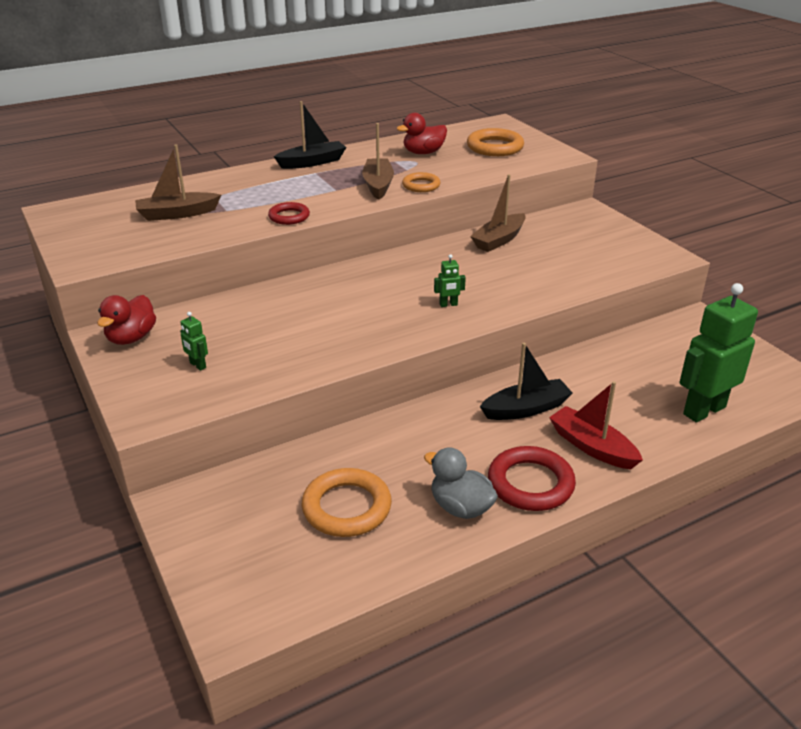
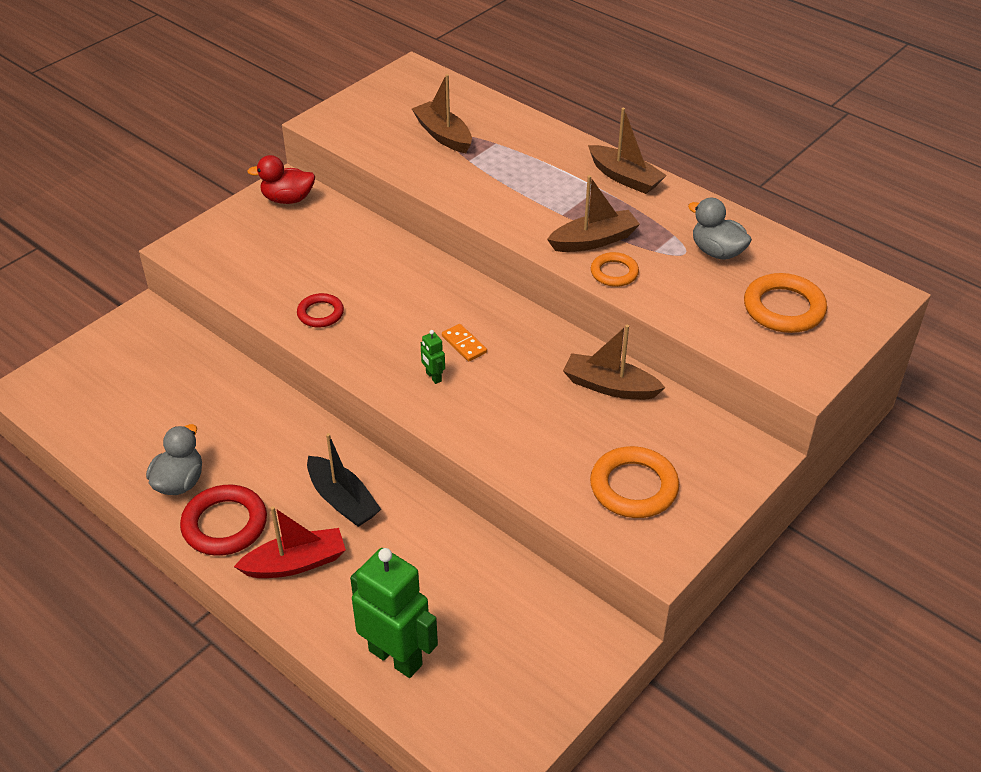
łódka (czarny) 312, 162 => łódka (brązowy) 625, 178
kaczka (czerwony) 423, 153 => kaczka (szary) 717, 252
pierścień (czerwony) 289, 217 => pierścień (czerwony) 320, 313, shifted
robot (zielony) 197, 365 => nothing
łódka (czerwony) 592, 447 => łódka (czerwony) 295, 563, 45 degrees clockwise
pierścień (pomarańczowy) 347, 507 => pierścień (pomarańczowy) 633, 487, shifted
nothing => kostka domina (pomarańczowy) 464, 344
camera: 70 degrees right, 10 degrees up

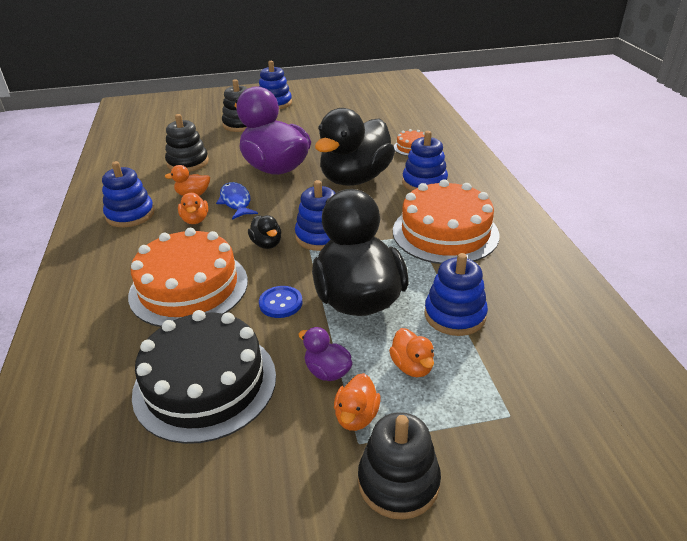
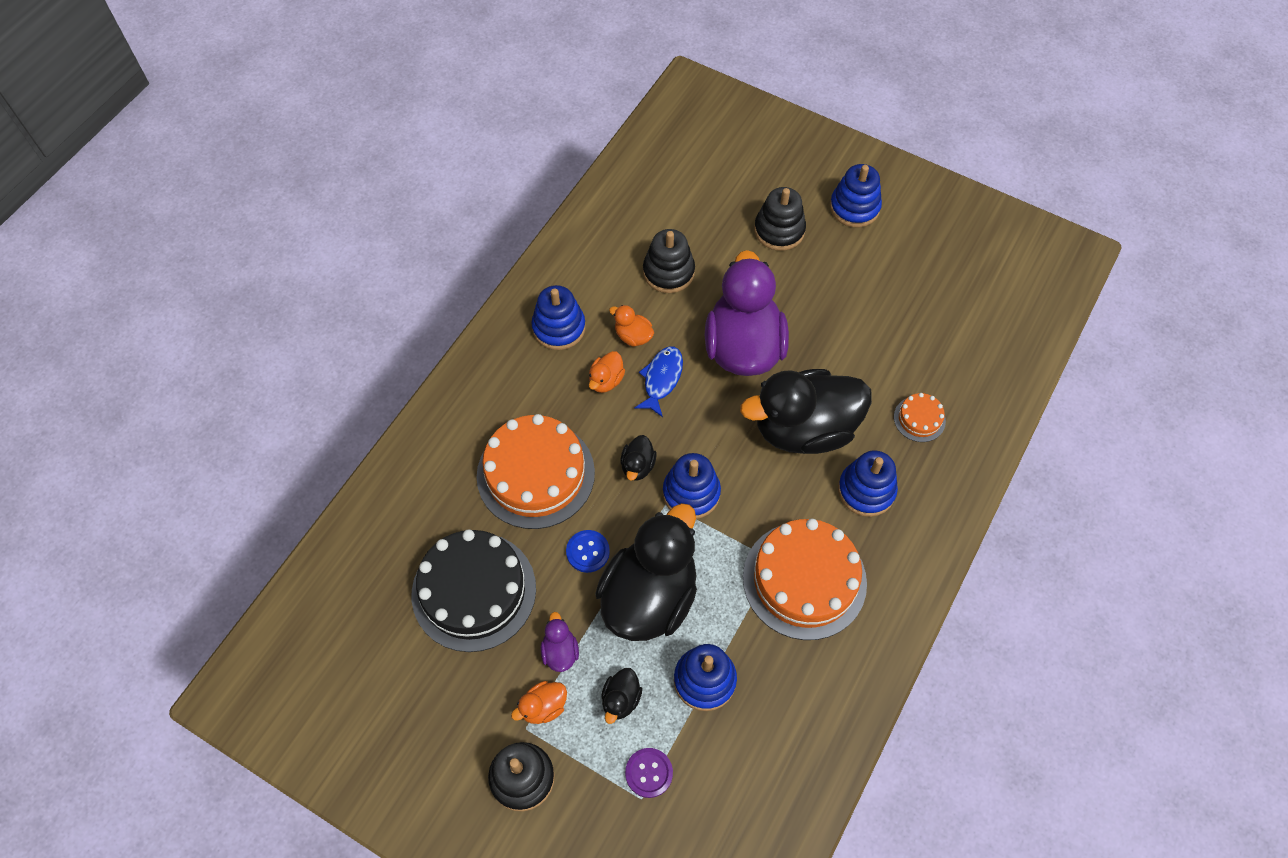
kaczka (pomarańczowy) 412, 366 => kaczka (czarny) 621, 699
nothing => guzik (fioletowy) 649, 773
camera: 40 degrees right, 25 degrees up

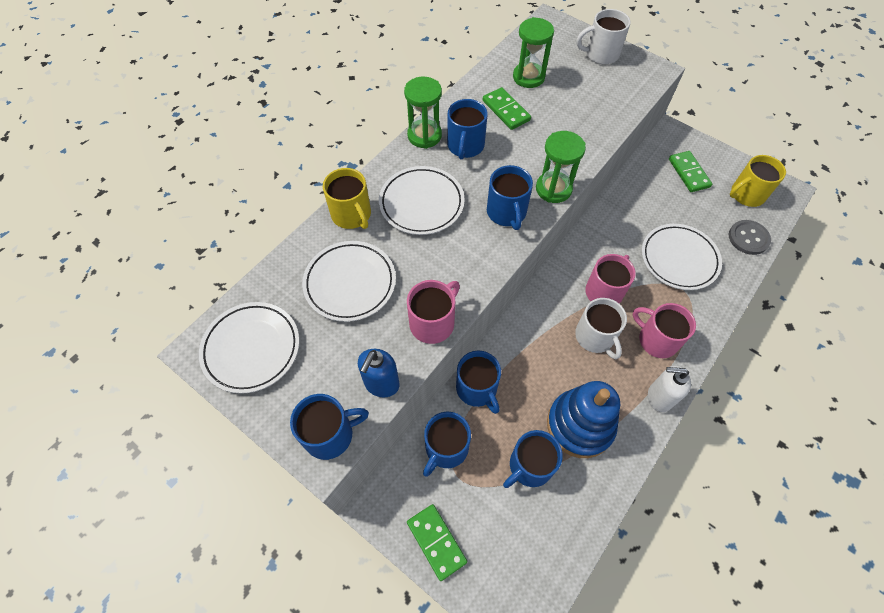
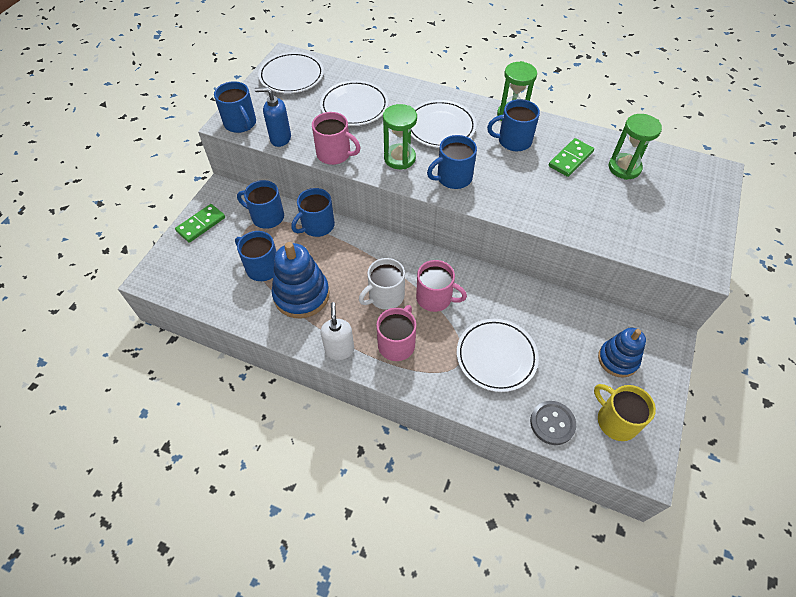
kubek (biały) 600, 54 => nothing
klepsydra (zielony) 553, 189 => klepsydra (zielony) 399, 158, shifted
kostka domina (zielony) 689, 173 => zabawka nakładanka (niebieski) 618, 359
kubek (żółty) 352, 215 => nothing
camera: 75 degrees right, 5 degrees down

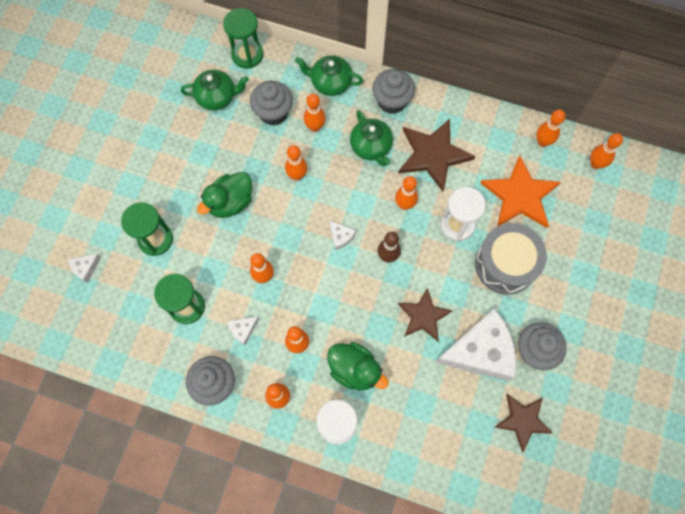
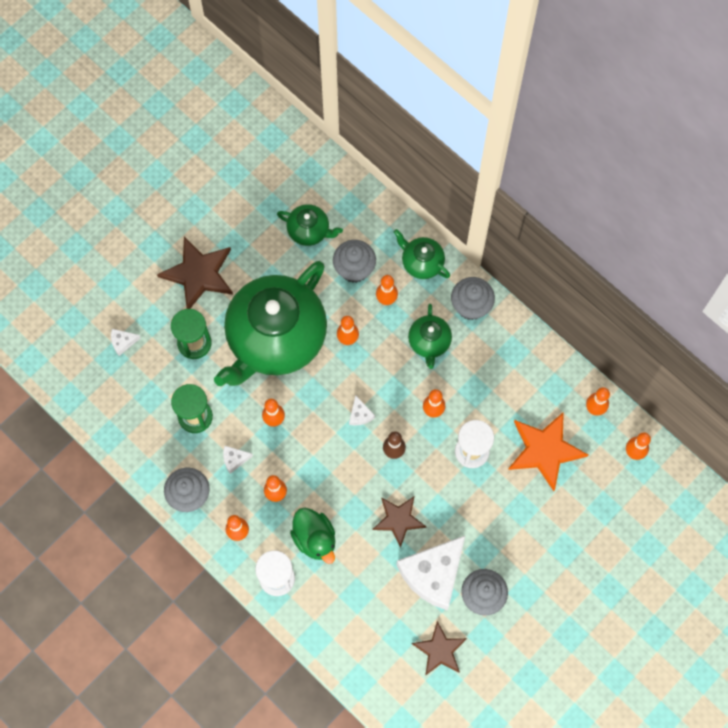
klepsydra (zielony) 247, 55 => nothing
gwiazda (brązowy) 433, 155 => gwiazda (brązowy) 199, 274, shifted
kaczka (zielony) 230, 202 => imbryk (zielony) 276, 338
bęben (szary) 505, 264 => nothing
ser (biały) 480, 351 => ser (biały) 433, 574, 120 degrees clockwise
camera: 25 degrees right, 0 degrees up

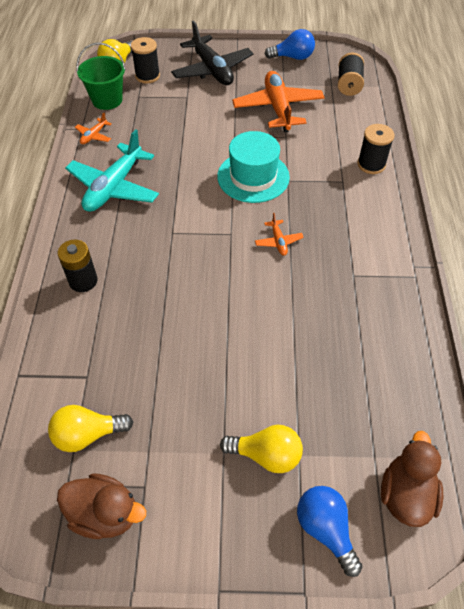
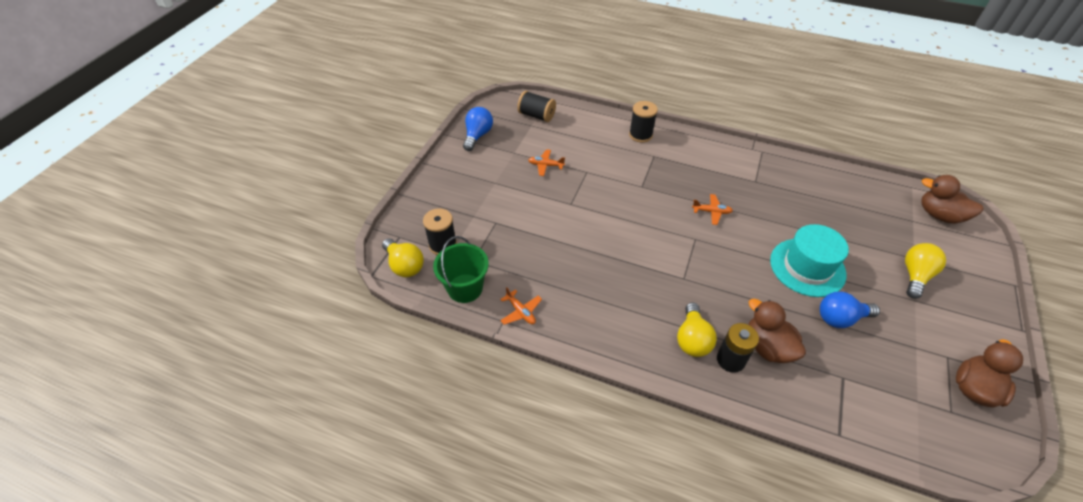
samolot (czarny) 212, 70 => nothing
samolot (pomarańczowy) 278, 108 => samolot (pomarańczowy) 545, 165, x0.45
samolot (turkusowy) 114, 187 => nothing
kapelusz (turkusowy) 253, 177 => kapelusz (turkusowy) 807, 267, shifted
żarówka (żółty) 88, 434 => żarówka (żółty) 692, 339, shifted
żarówka (niebieski) 325, 529 => żarówka (niebieski) 840, 318, shifted
nothing => kaczka (brązowy) 767, 347
camera: 70 degrees left, 5 degrees down

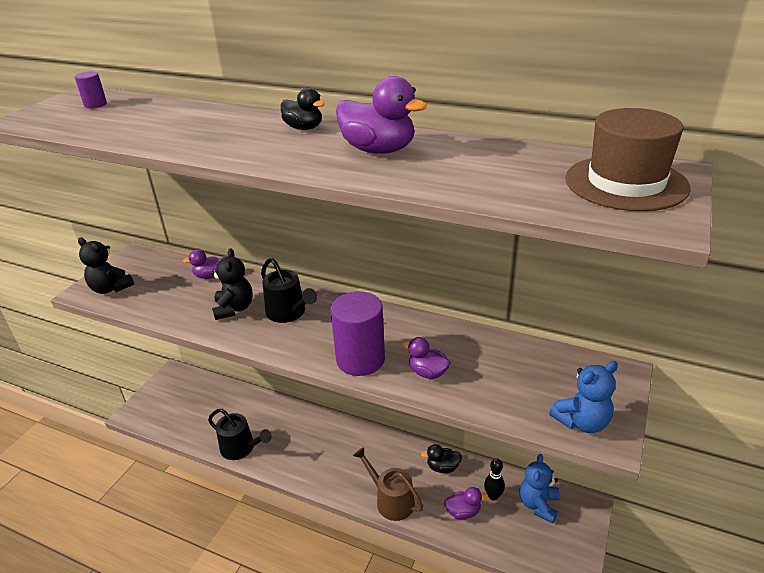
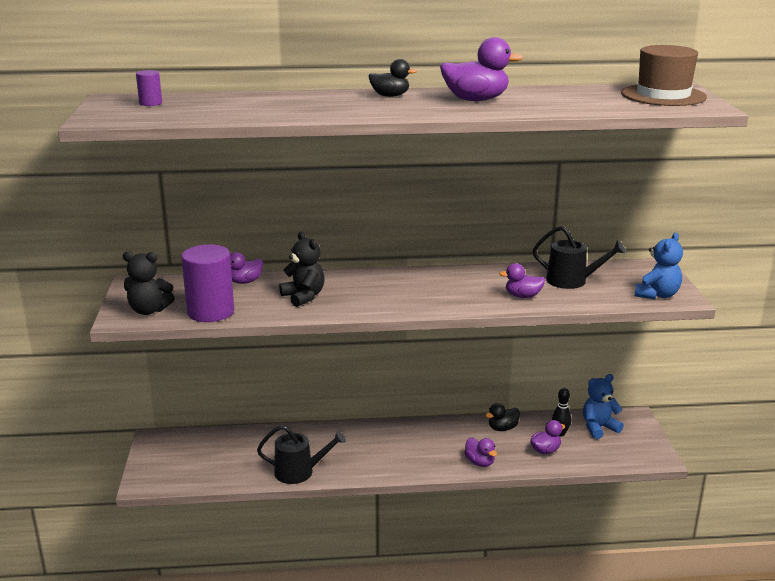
konewka (czarny) 288, 313 => konewka (czarny) 571, 281, shifted
walec (fioletowy) 360, 359 => walec (fioletowy) 210, 312, shifted
konewka (brązowy) 391, 500 => kaczka (fioletowy) 480, 462
miś (niebieski) 538, 504 => miś (niebieski) 599, 428, 75 degrees clockwise
camera: 30 degrees left, 10 degrees down

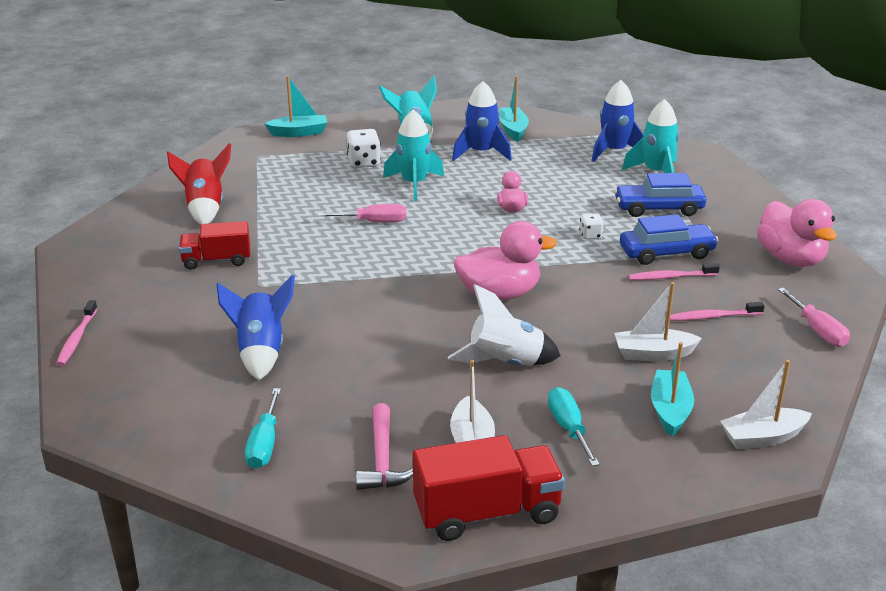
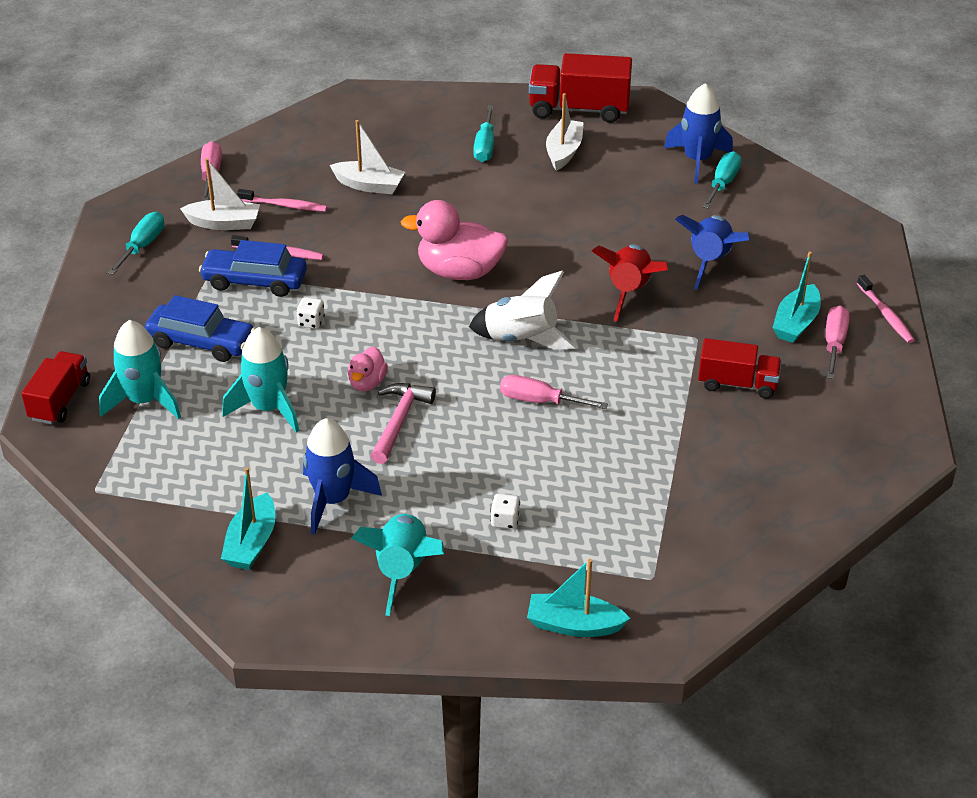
rakieta (niebieski) 614, 151 => rakieta (niebieski) 697, 160, shifted
rakieta (turkusowy) 414, 184 => rakieta (turkusowy) 268, 408, shifted
kostka do gry (biały) 364, 163 => kostka do gry (biały) 505, 520, x0.59
rakieta (czerwony) 205, 208 => rakieta (czerwony) 629, 292, shifted
kaczka (różowy) 791, 259 => śrubokręt (turkusowy) 143, 246
rakieta (biały) 505, 363 => rakieta (biały) 521, 339, shifted
szczoteczka do zębów (różowy) 77, 338 => szczoteczka do zębów (różowy) 885, 315, 135 degrees clockwise
łódka (turkusowy) 670, 410 => łódka (turkusowy) 796, 323, shifted
łódka (biały) 762, 437 => łódka (biały) 224, 223, shifted
młotek (różowy) 382, 459 => młotek (różowy) 399, 421, shifted
nothing => śrubokręt (różowy) 834, 343
nothing => ciężarówka (czerwony) 60, 401
camera: 160 degrees left, 10 degrees up

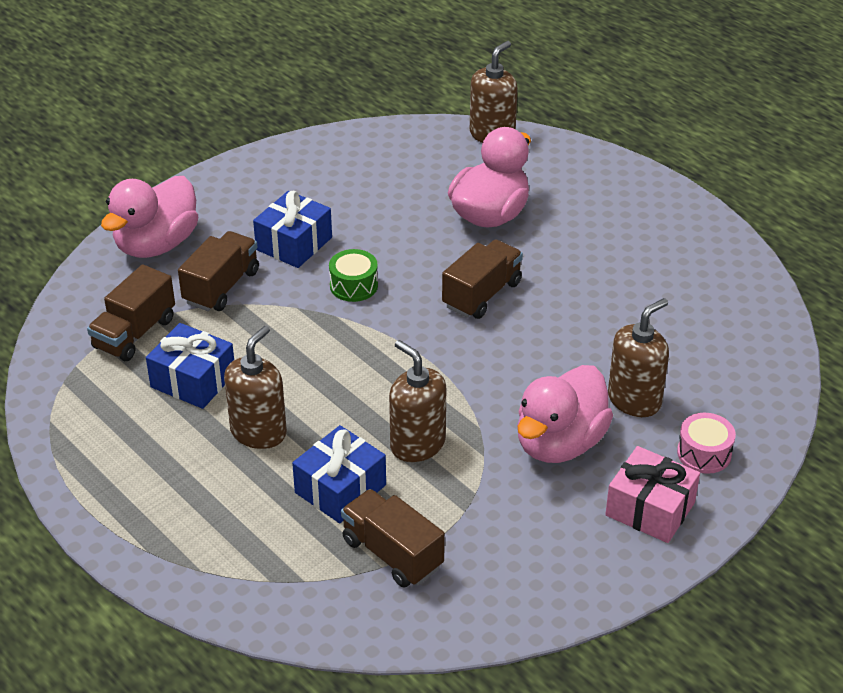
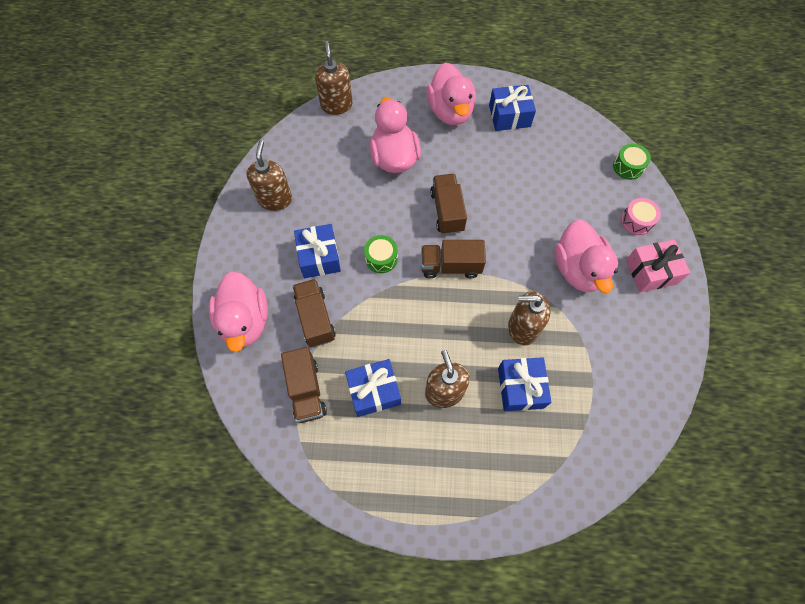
dozownik mydła (brązowy) 634, 400 => dozownik mydła (brązowy) 275, 199, shifted
ciężarówka (brązowy) 392, 553 => ciężarówka (brązowy) 450, 266, shifted
nothing => kaczka (różowy) 450, 111
nothing => prezent (niebieski) 509, 116
nothing => bęben (zielony) 628, 167
camera: 45 degrees left, 25 degrees up

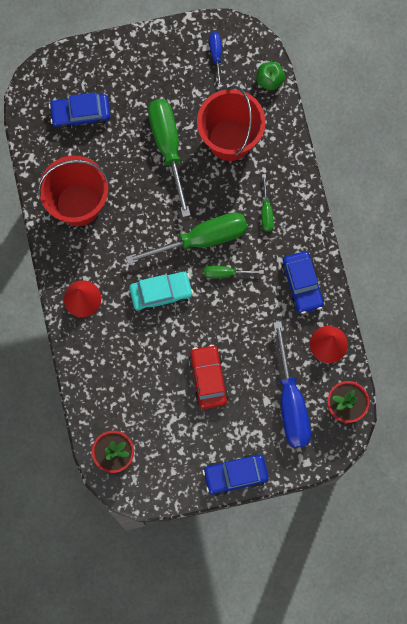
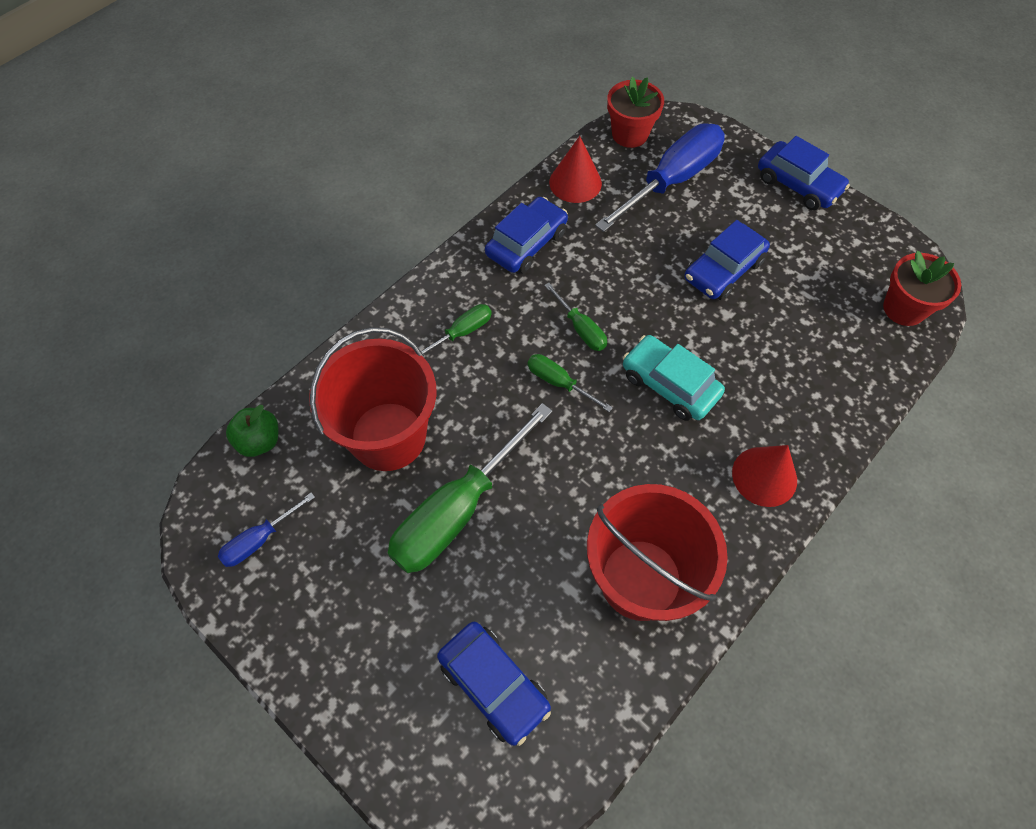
śrubokręt (zielony) 201, 239 => śrubokręt (zielony) 559, 383, x0.48
samochód (czerwony) 208, 378 => samochód (niebieski) 723, 270
camera: 125 degrees left, 15 degrees down

